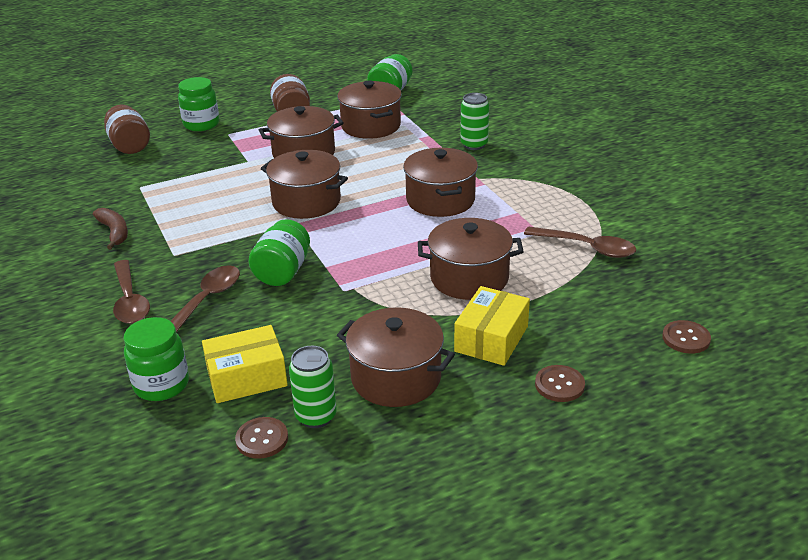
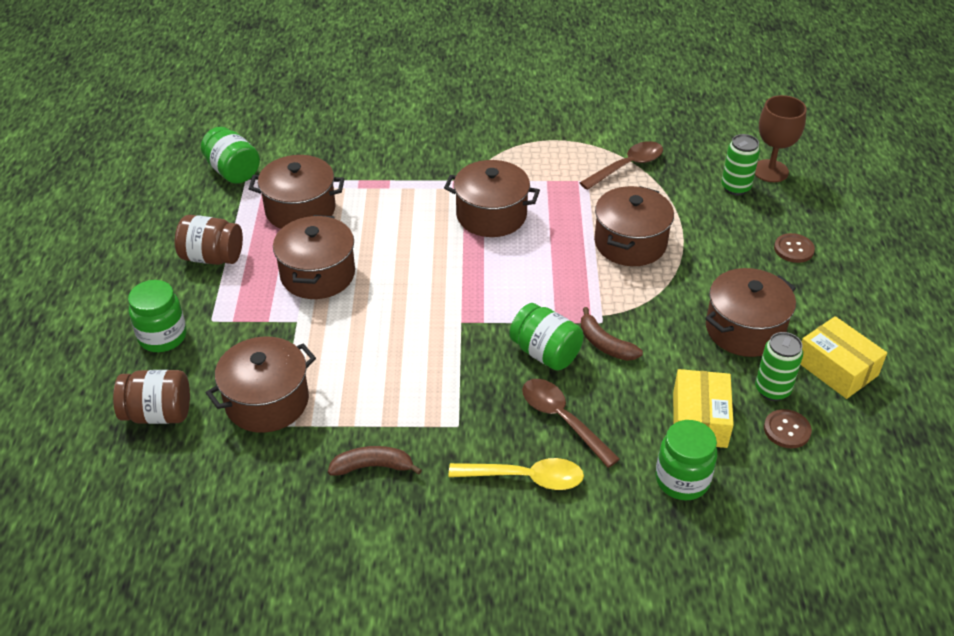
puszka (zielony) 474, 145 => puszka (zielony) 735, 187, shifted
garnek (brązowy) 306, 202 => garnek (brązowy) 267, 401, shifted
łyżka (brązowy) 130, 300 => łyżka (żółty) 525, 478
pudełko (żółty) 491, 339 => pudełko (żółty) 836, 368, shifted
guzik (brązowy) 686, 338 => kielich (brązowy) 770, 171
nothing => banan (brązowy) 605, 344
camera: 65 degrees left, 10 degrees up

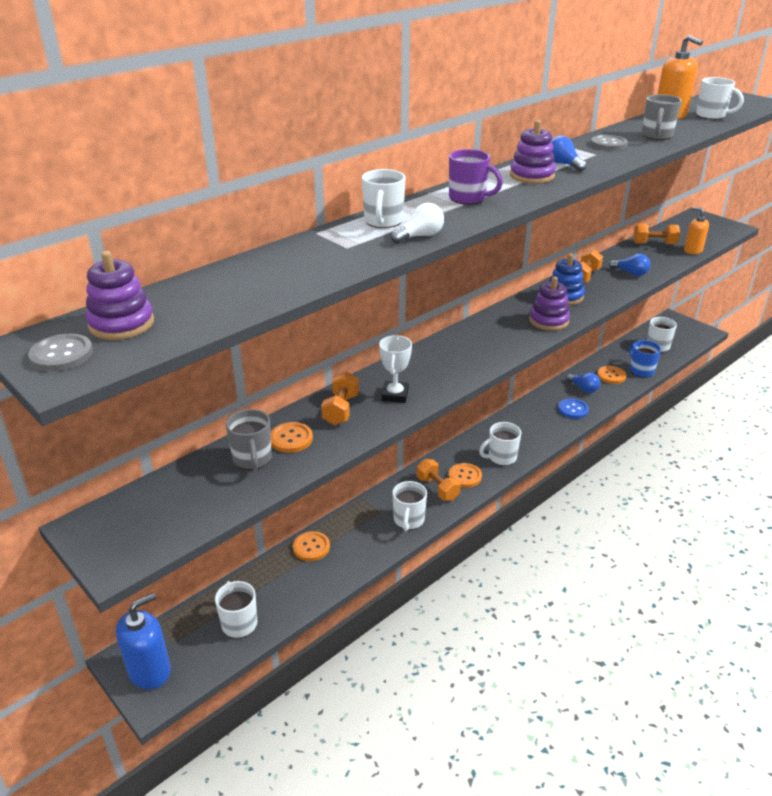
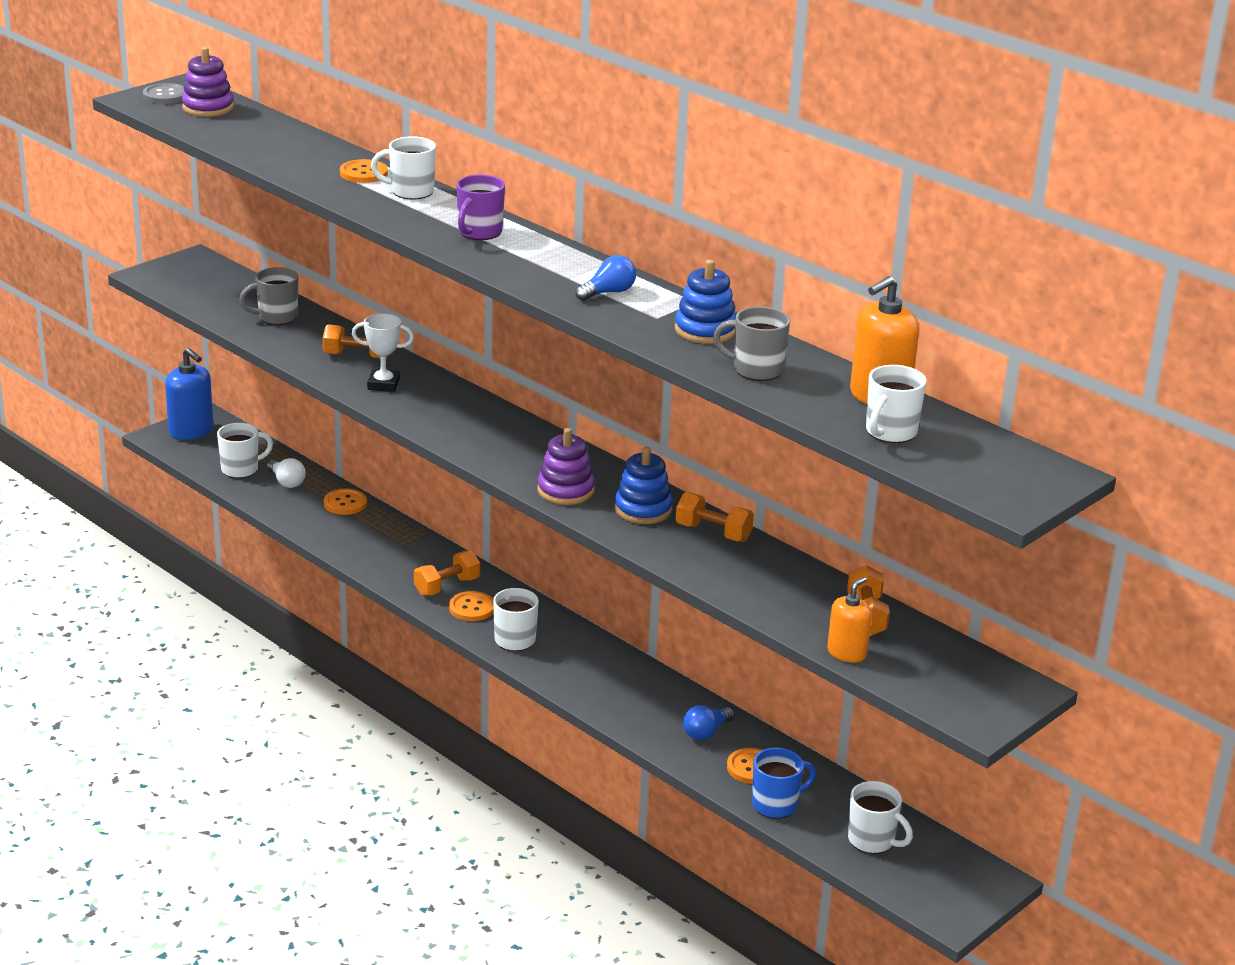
zabawka nakładanka (fioletowy) 532, 176 => nothing
guzik (szary) 608, 144 => zabawka nakładanka (niebieski) 705, 330
żarówka (biały) 420, 236 => żarówka (biały) 286, 482, shifted
żarówka (niebieski) 630, 273 => nothing
guzik (niebieski) 573, 409 => nothing
guzik (pomarańczowy) 291, 439 => guzik (pomarańczowy) 363, 173, shifted
kubek (biały) 408, 520 => nothing
camera: 85 degrees right, 5 degrees down

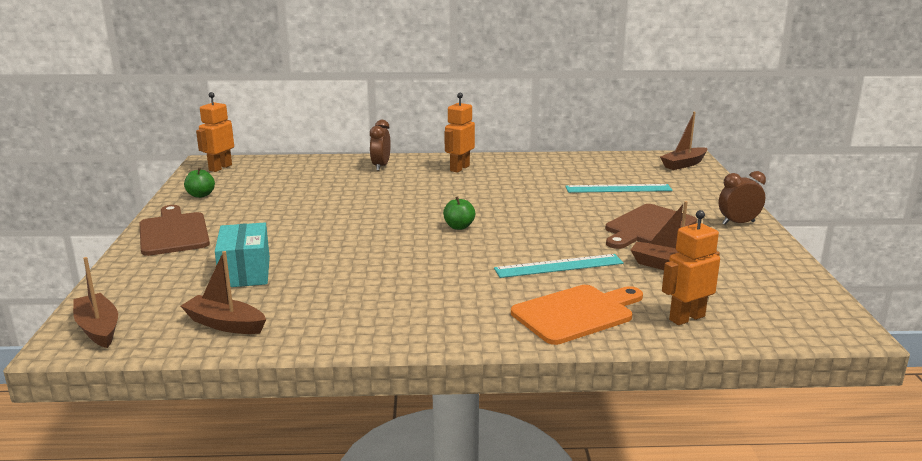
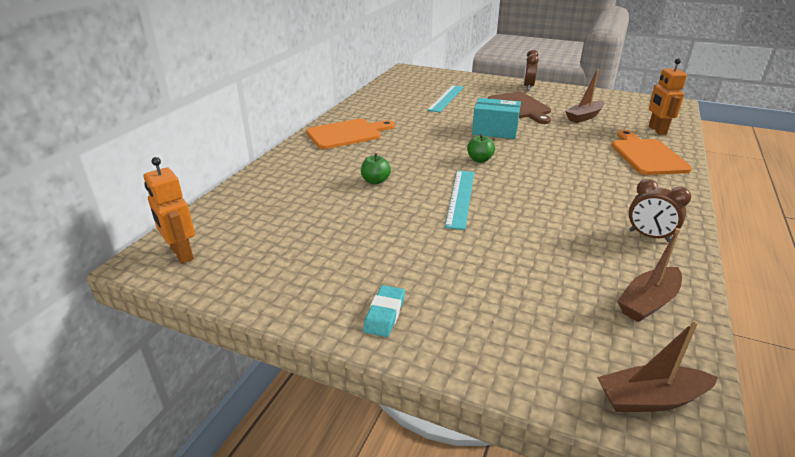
robot (pomarańczowy) 459, 168 => deska do krojenia (pomarańczowy) 347, 134
łódka (brązowy) 684, 164 => nothing
budzik (brązowy) 381, 166 => budzik (brązowy) 649, 236, shifted
jabłko (zielony) 201, 195 => jabłko (zielony) 375, 181, shifted
deska do krojenia (brązowy) 173, 232 => gumka do mazania (turkusowy) 384, 314
pudełko (turkusowy) 245, 272 => pudełko (turkusowy) 495, 131, shifted
linijka (turkusowy) 559, 266 => linijka (turkusowy) 460, 198, shifted
camera: 65 degrees left, 10 degrees up

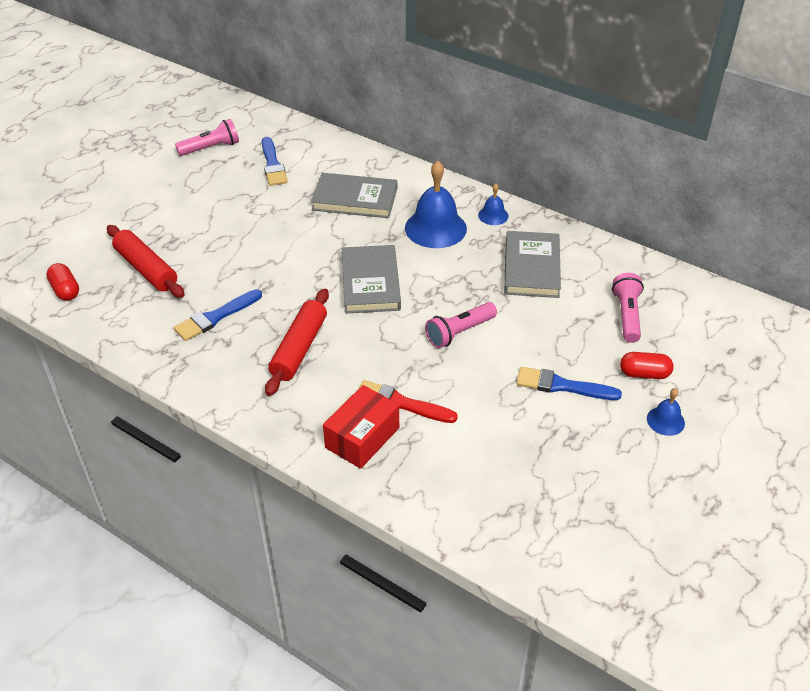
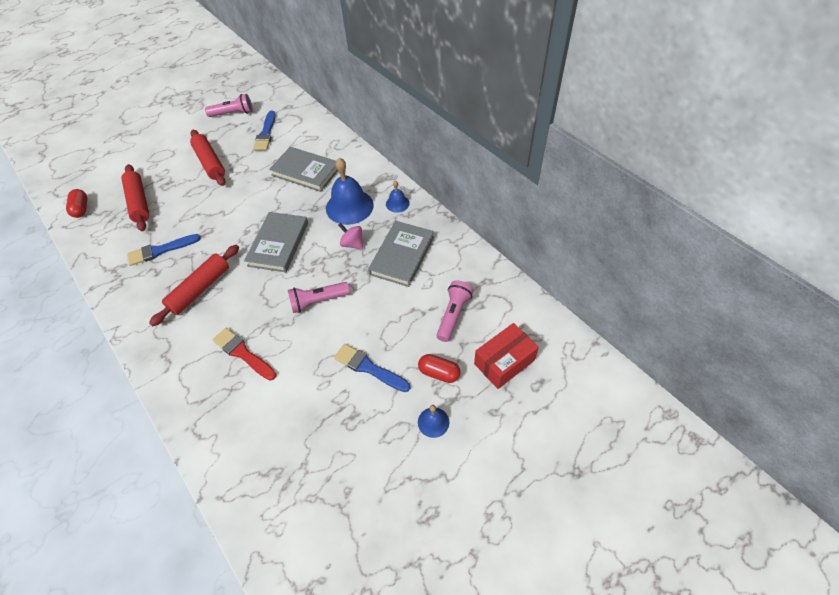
pudełko (czerwony) 362, 437 => pudełko (czerwony) 504, 362, shifted
nothing => wałek do ciasta (czerwony) 210, 163
nothing => bączek (różowy) 352, 244
camera: 20 degrees right, 10 degrees up

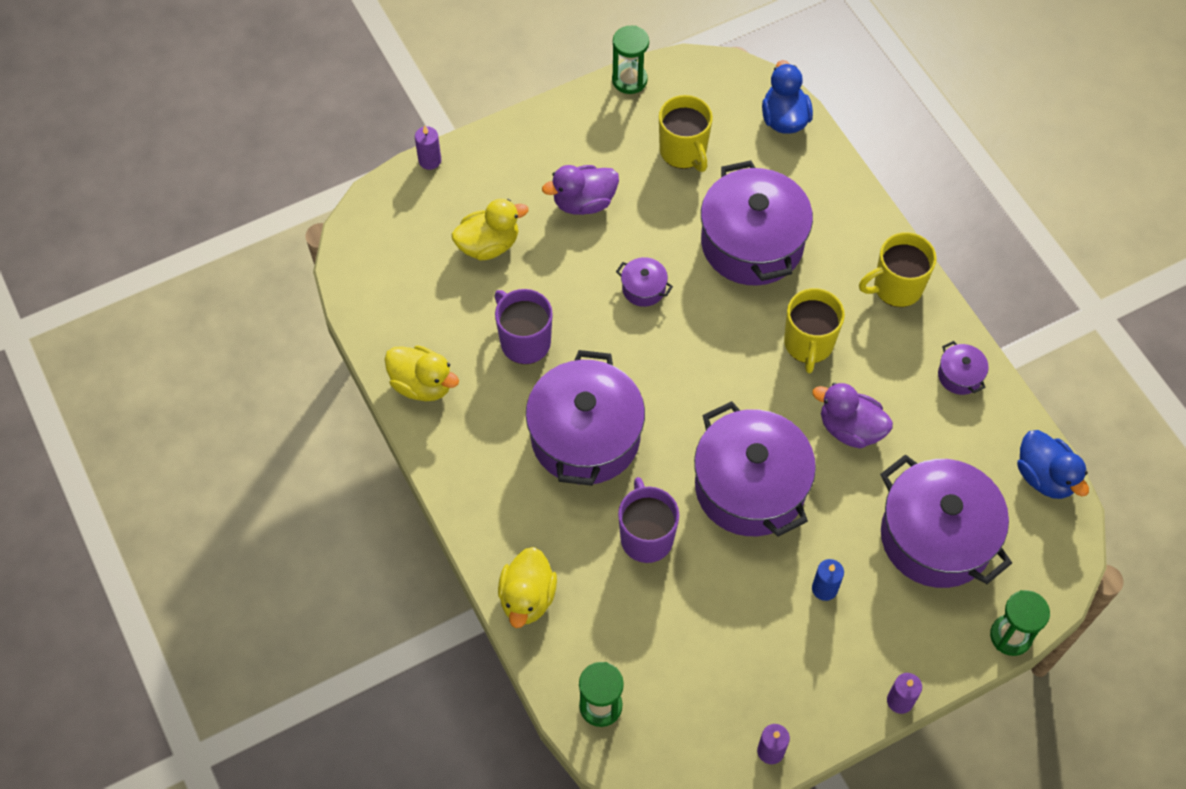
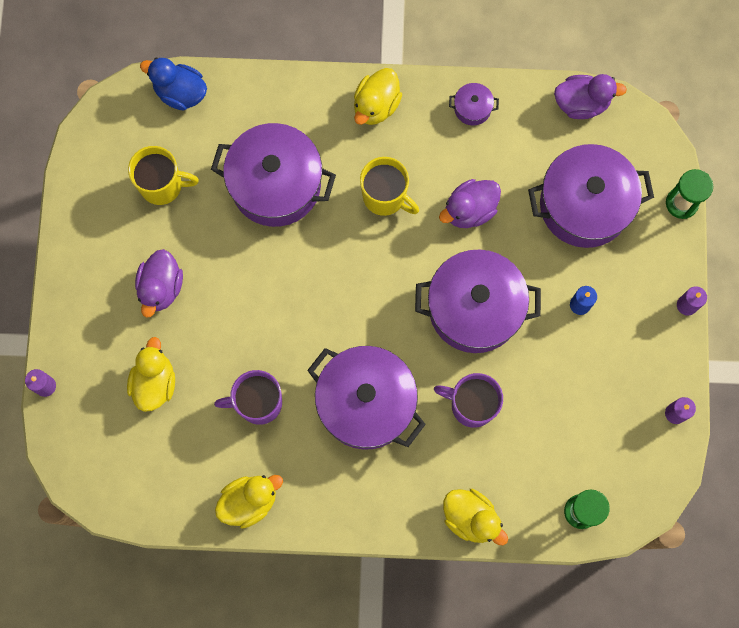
klepsydra (zielony) 629, 80 => nothing
kubek (żółty) 896, 287 => kaczka (żółty) 376, 106
garnek (fioletowy) 643, 288 => nothing
kaczka (niebieski) 1045, 477 => kaczka (fioletowy) 581, 103
camera: 60 degrees left, 15 degrees up

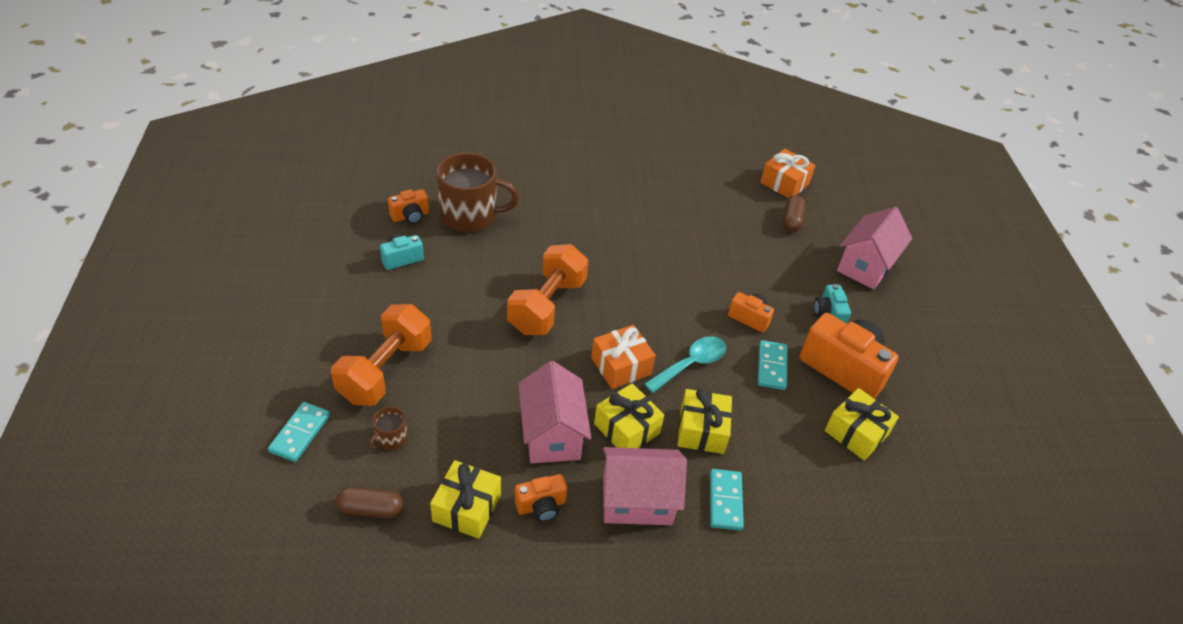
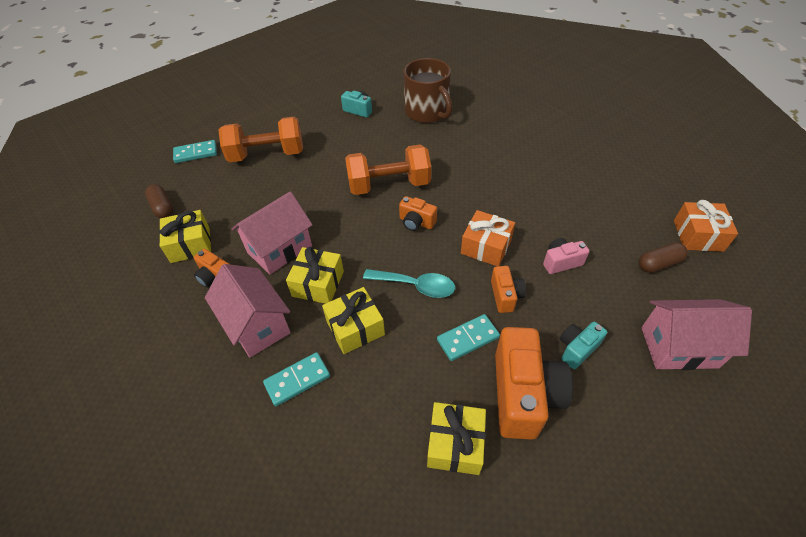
aparat fotograficzny (pomarańczowy) 410, 216 => aparat fotograficzny (pomarańczowy) 416, 222, shifted
prezent (pomarańczowy) 621, 366 => prezent (pomarańczowy) 486, 246, shifted
kubek (brązowy) 390, 438 => nothing
nothing => aparat fotograficzny (różowy) 561, 262
camera: 60 degrees right, 5 degrees up

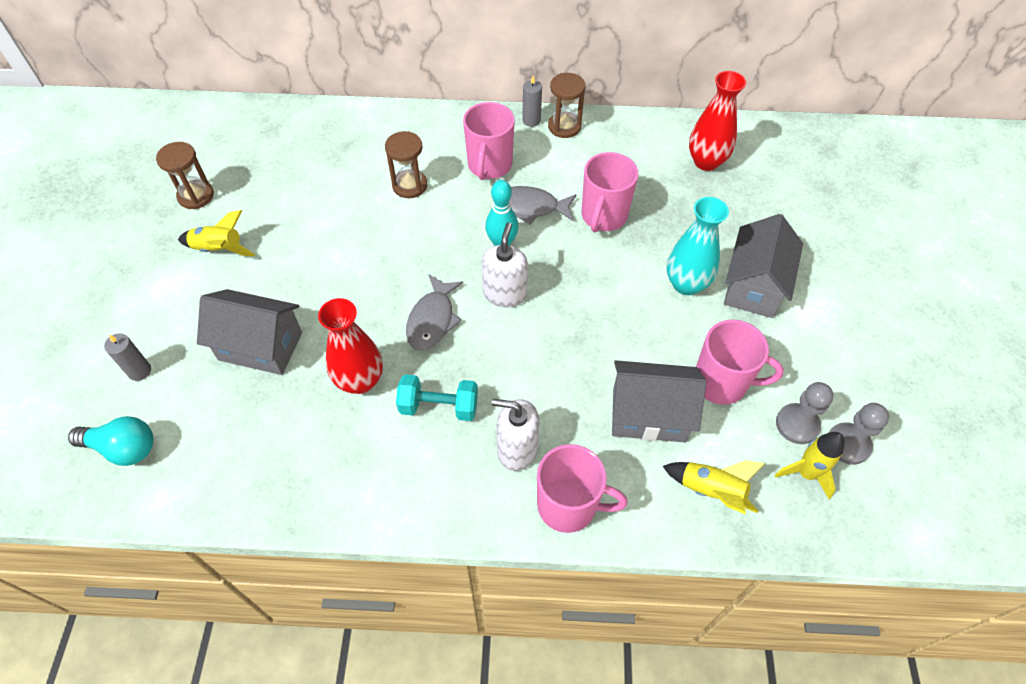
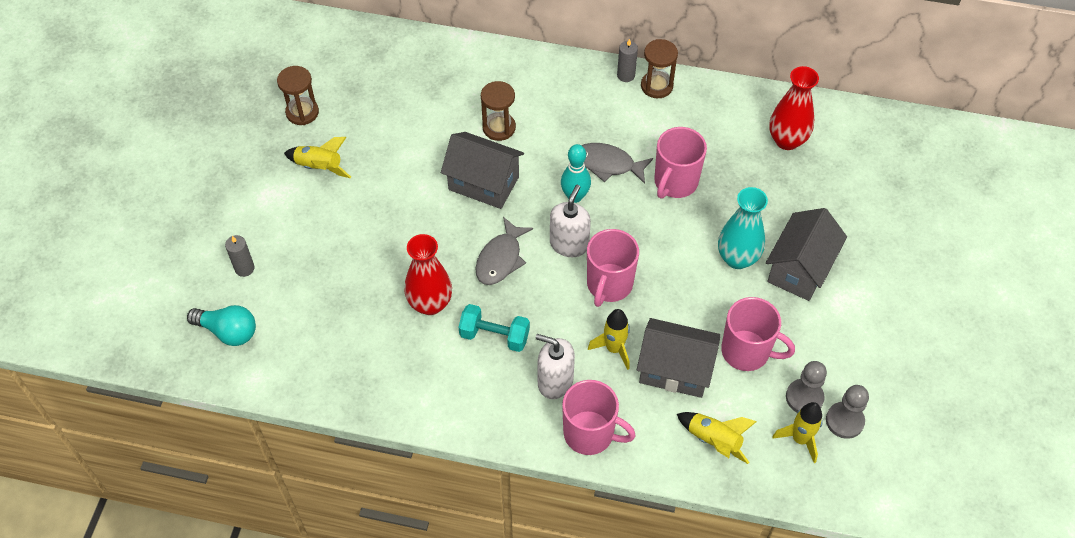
kubek (różowy) 489, 165 => kubek (różowy) 609, 285, shifted
domek (szary) 260, 346 => domek (szary) 483, 183, shifted
nothing => rakieta (żółty) 614, 349
camera: 10 degrees right, 0 degrees up

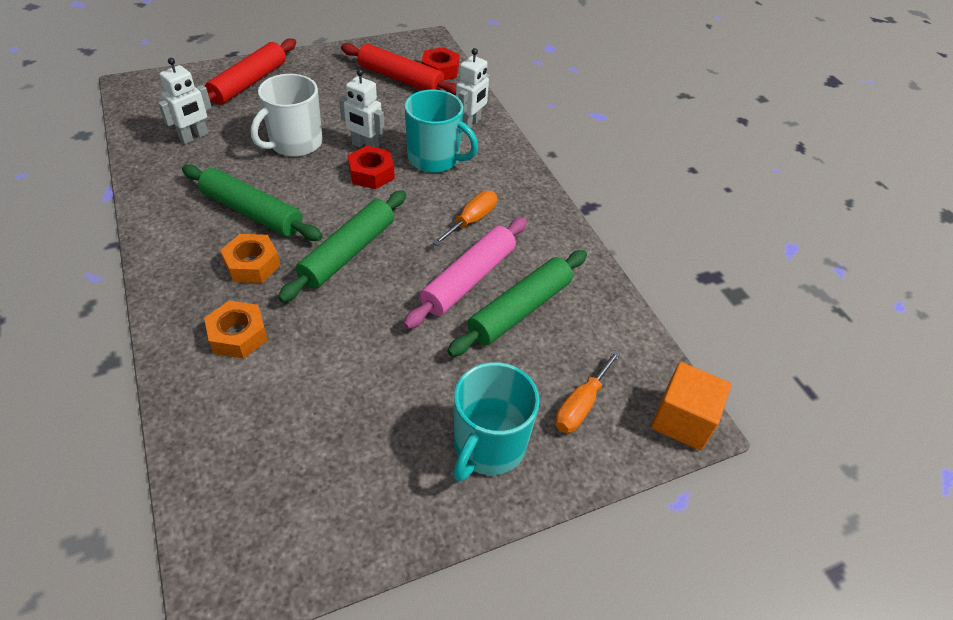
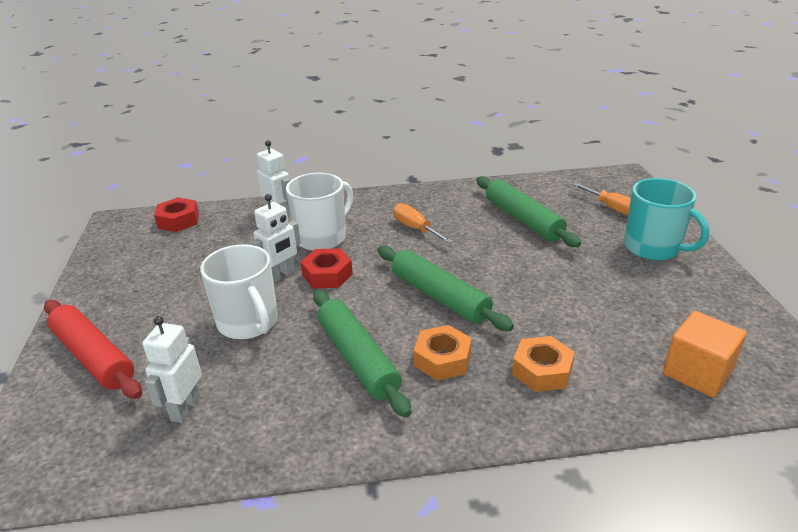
wałek do ciasta (czerwony) 401, 79 => nothing
robot (biały) 194, 137 => robot (biały) 185, 408, 135 degrees counterclockwise
kubek (turkusowy) 435, 159 => kubek (biały) 322, 237
wałek do ciasta (zielony) 252, 212 => wałek do ciasta (zielony) 358, 358, 75 degrees counterclockwise
wałek do ciasta (różowy) 468, 279 => nothing
sześcian (pomarańczowy) 682, 420 => sześcian (pomarańczowy) 697, 372, shifted
camera: 70 degrees left, 15 degrees down

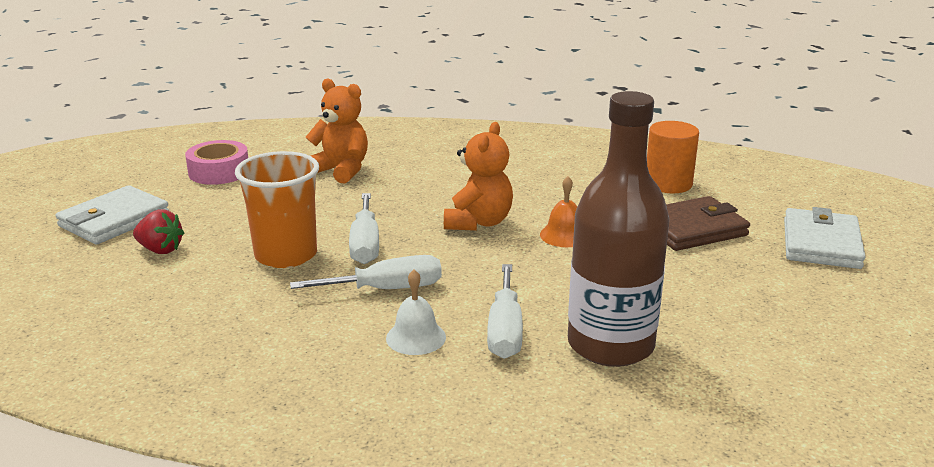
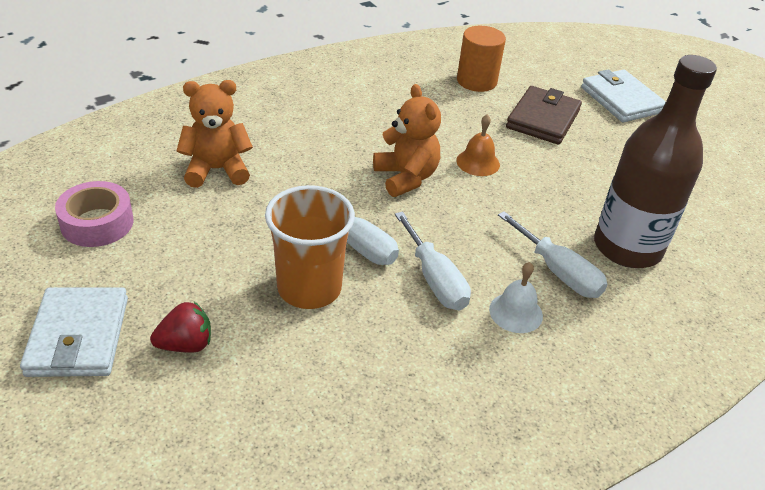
śrubokręt (biały) 386, 289 => śrubokręt (biały) 435, 279, 120 degrees clockwise
camera: 45 degrees left, 15 degrees up

